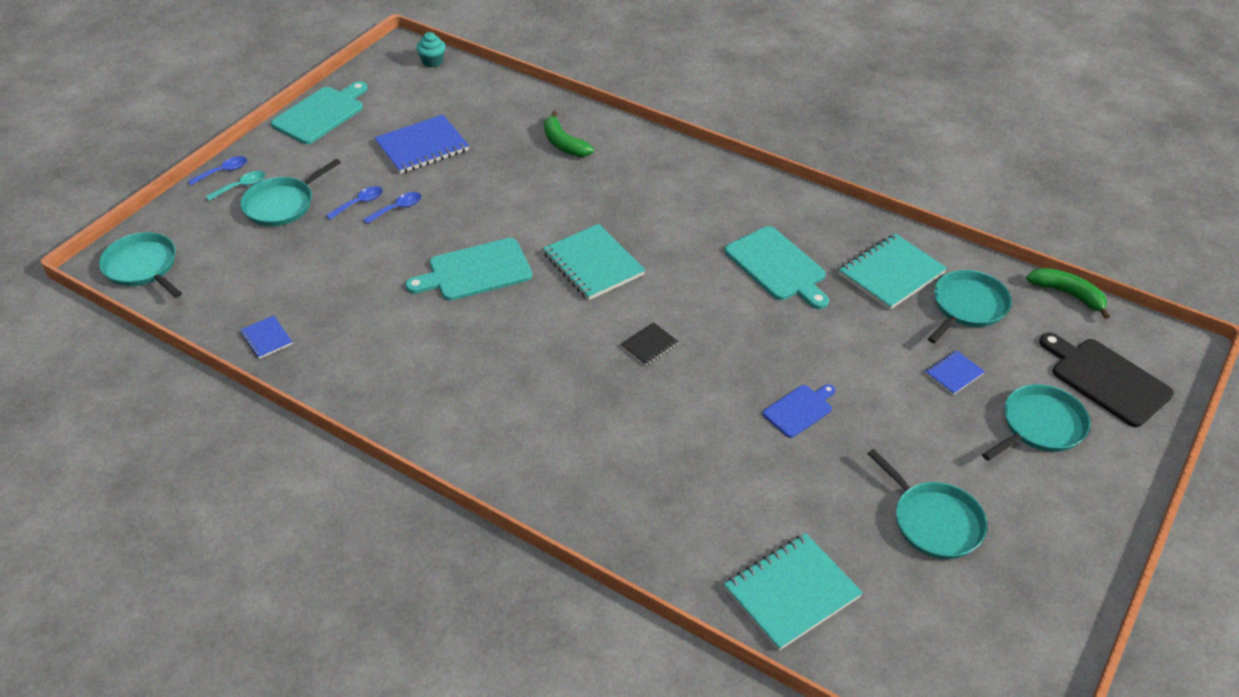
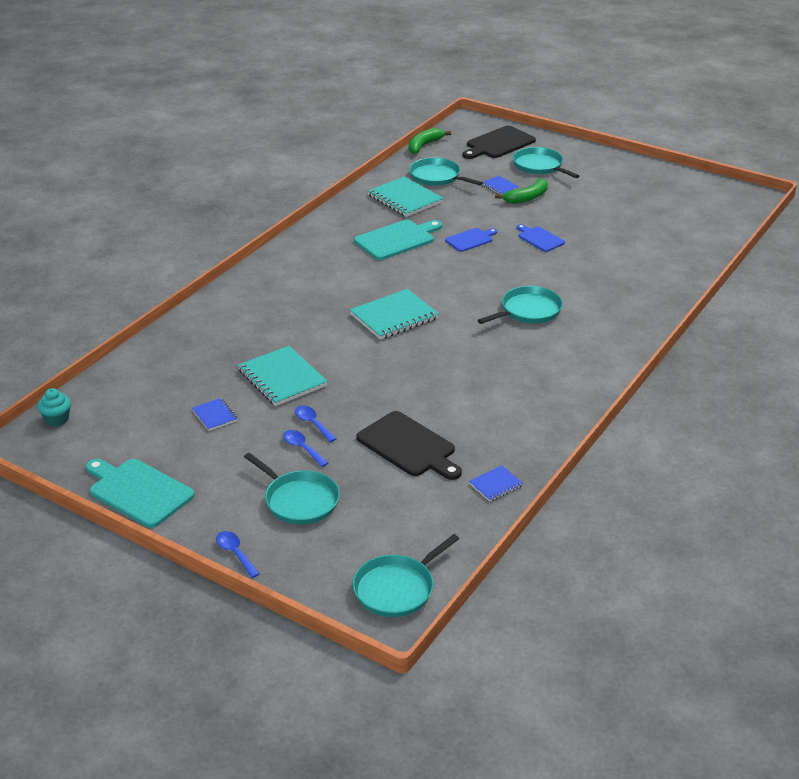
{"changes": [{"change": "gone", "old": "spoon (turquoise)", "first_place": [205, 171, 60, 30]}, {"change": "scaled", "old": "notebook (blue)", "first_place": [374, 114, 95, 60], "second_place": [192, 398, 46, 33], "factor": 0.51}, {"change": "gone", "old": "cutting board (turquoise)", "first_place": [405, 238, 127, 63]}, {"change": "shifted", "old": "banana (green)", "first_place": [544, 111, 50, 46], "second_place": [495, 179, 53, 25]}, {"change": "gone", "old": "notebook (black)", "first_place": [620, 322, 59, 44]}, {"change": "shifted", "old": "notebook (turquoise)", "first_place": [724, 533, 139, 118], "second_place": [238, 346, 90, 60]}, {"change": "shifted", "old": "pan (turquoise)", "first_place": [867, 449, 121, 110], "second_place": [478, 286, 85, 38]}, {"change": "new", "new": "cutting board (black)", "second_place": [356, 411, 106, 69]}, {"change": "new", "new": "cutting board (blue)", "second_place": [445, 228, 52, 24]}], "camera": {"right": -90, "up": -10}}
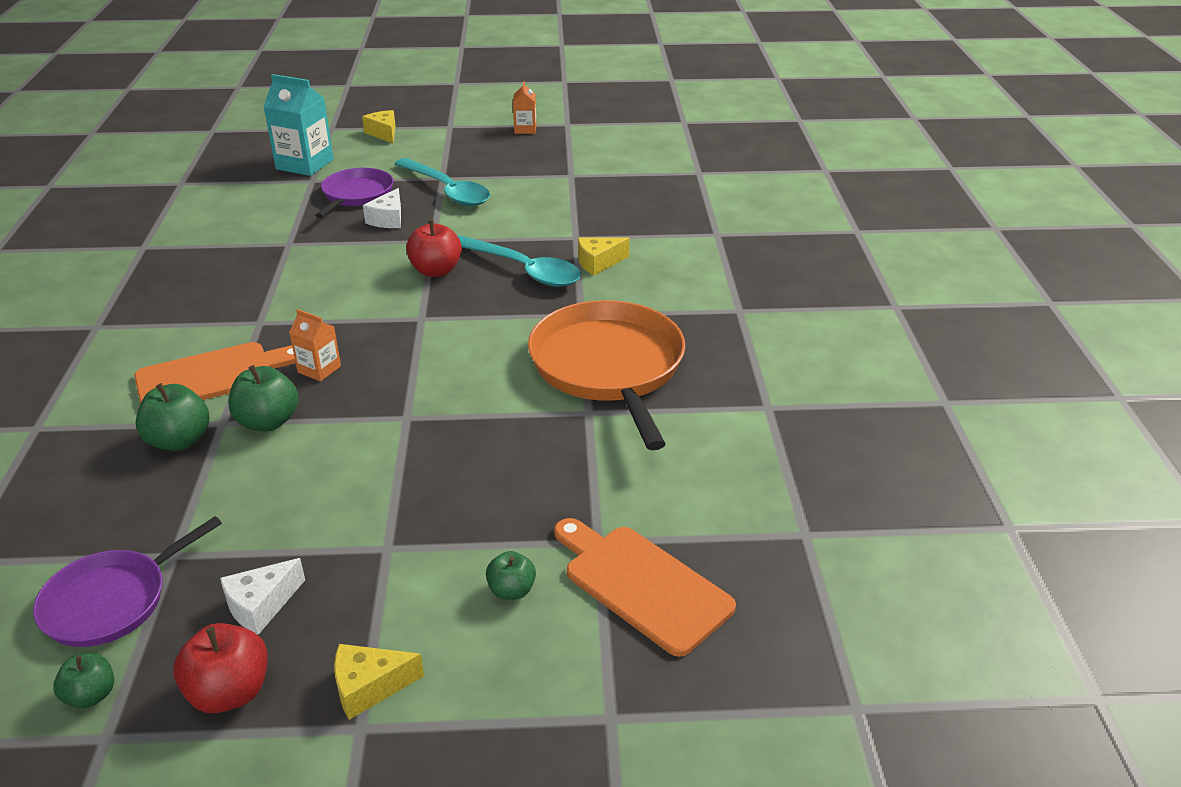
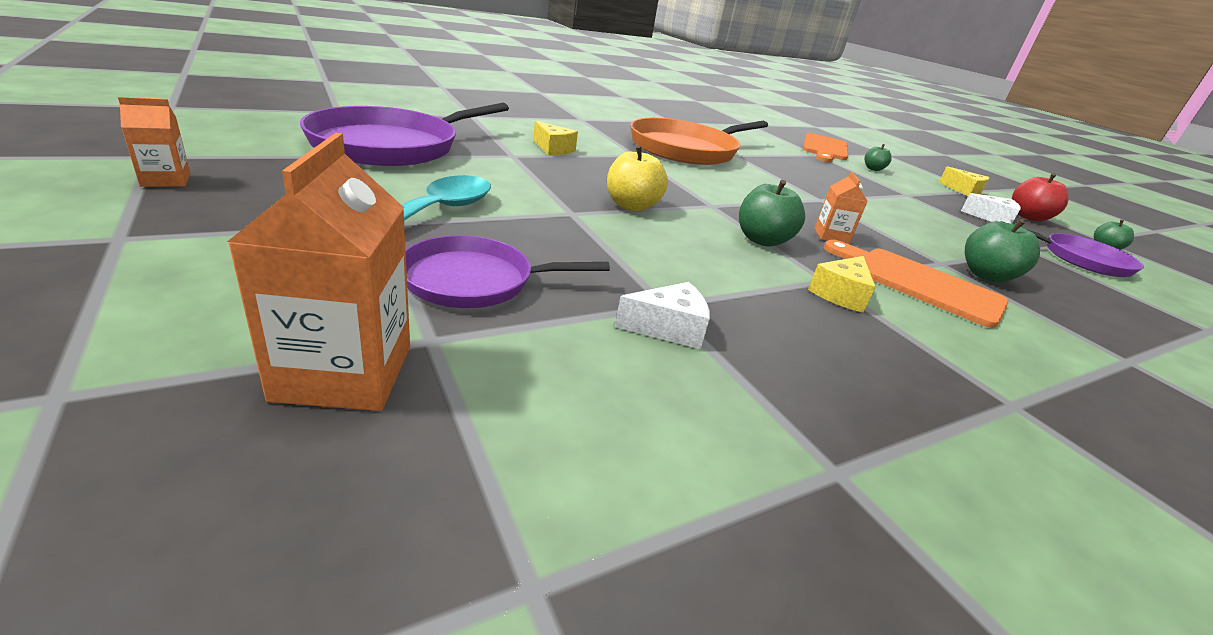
{"changes": [{"change": "shifted", "old": "apple (green)", "first_place": [228, 365, 71, 66], "second_place": [739, 180, 66, 66]}, {"change": "repainted", "old": "carton (turquoise)", "new": "carton (orange)", "first_place": [263, 74, 71, 102], "second_place": [227, 133, 183, 278]}, {"change": "shifted", "old": "cheese (yellow)", "first_place": [362, 110, 34, 33], "second_place": [808, 256, 68, 57]}, {"change": "shifted", "old": "cheese (white)", "first_place": [363, 188, 38, 40], "second_place": [615, 282, 95, 67]}, {"change": "repainted", "old": "apple (red)", "new": "apple (yellow)", "first_place": [406, 220, 56, 57], "second_place": [607, 145, 61, 67]}, {"change": "gone", "old": "spoon (turquoise)", "first_place": [457, 235, 124, 52]}, {"change": "new", "new": "pan (purple)", "second_place": [300, 103, 209, 63]}], "camera": {"right": -120, "up": -5}}
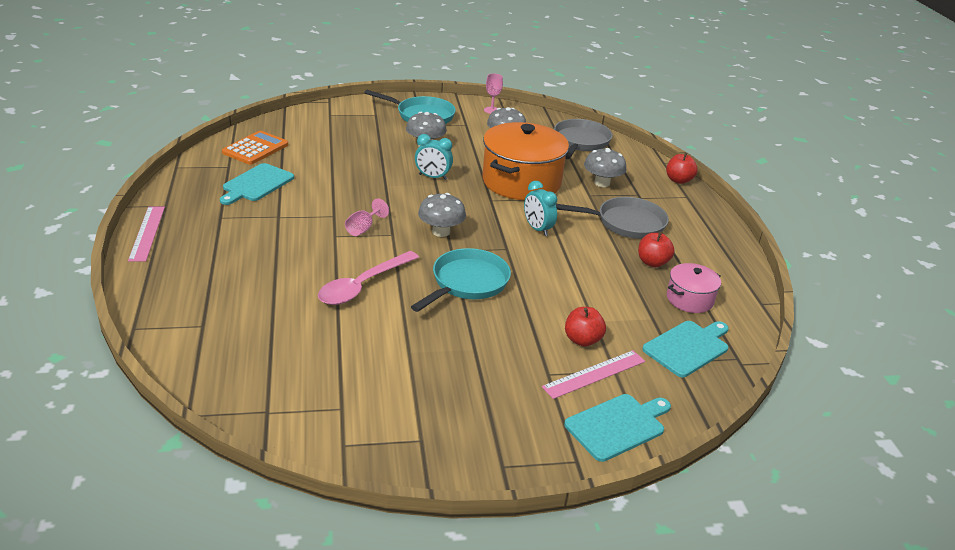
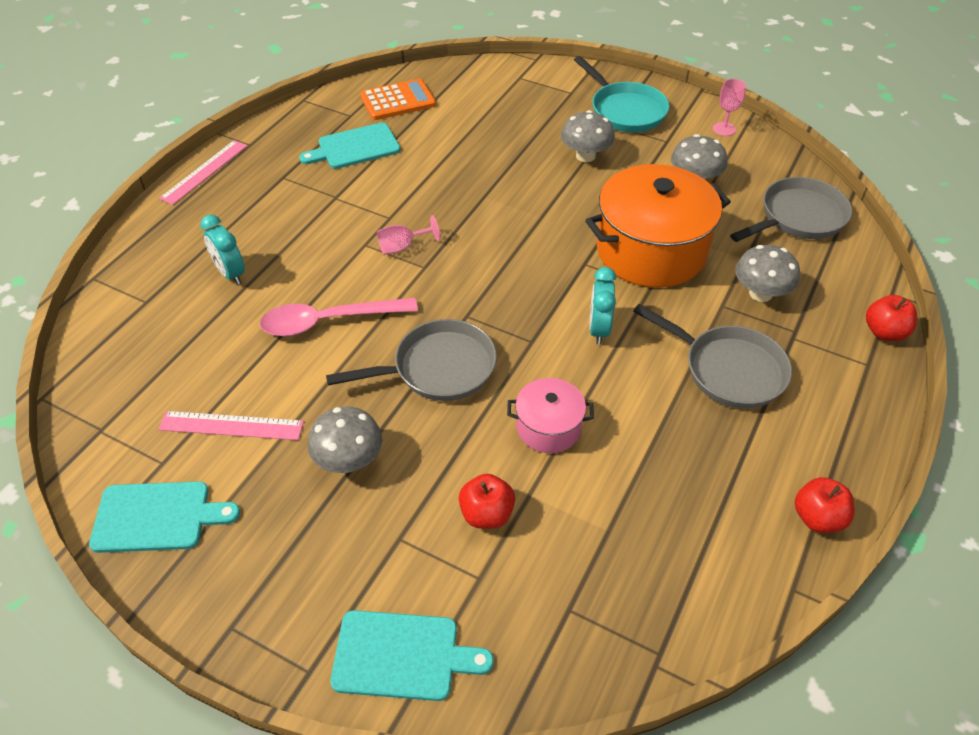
{"changes": [{"change": "repainted", "old": "pan (turquoise)", "new": "pan (grey)", "first_place": [411, 248, 100, 64], "second_place": [326, 319, 171, 82]}, {"change": "shifted", "old": "clock (turquoise)", "first_place": [415, 134, 38, 46], "second_place": [200, 215, 45, 70]}, {"change": "shifted", "old": "mushroom (grey)", "first_place": [418, 193, 48, 44], "second_place": [308, 406, 74, 67]}, {"change": "shifted", "old": "ruler (pink)", "first_place": [542, 350, 103, 49], "second_place": [159, 411, 145, 29]}, {"change": "shifted", "old": "apple (red)", "first_place": [638, 231, 37, 36], "second_place": [795, 477, 59, 56]}, {"change": "shifted", "old": "cutting board (turquoise)", "first_place": [642, 321, 87, 56], "second_place": [89, 481, 151, 72]}, {"change": "shifted", "old": "pot (pink)", "first_place": [667, 263, 54, 50], "second_place": [507, 378, 87, 75]}], "camera": {"right": 40, "up": 15}}
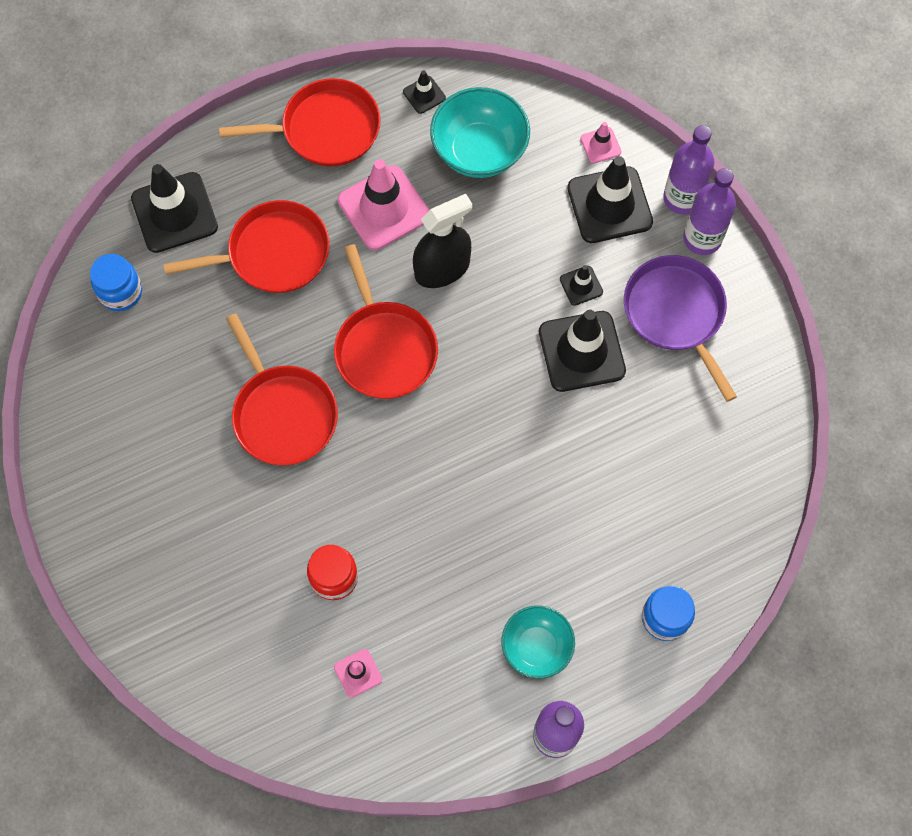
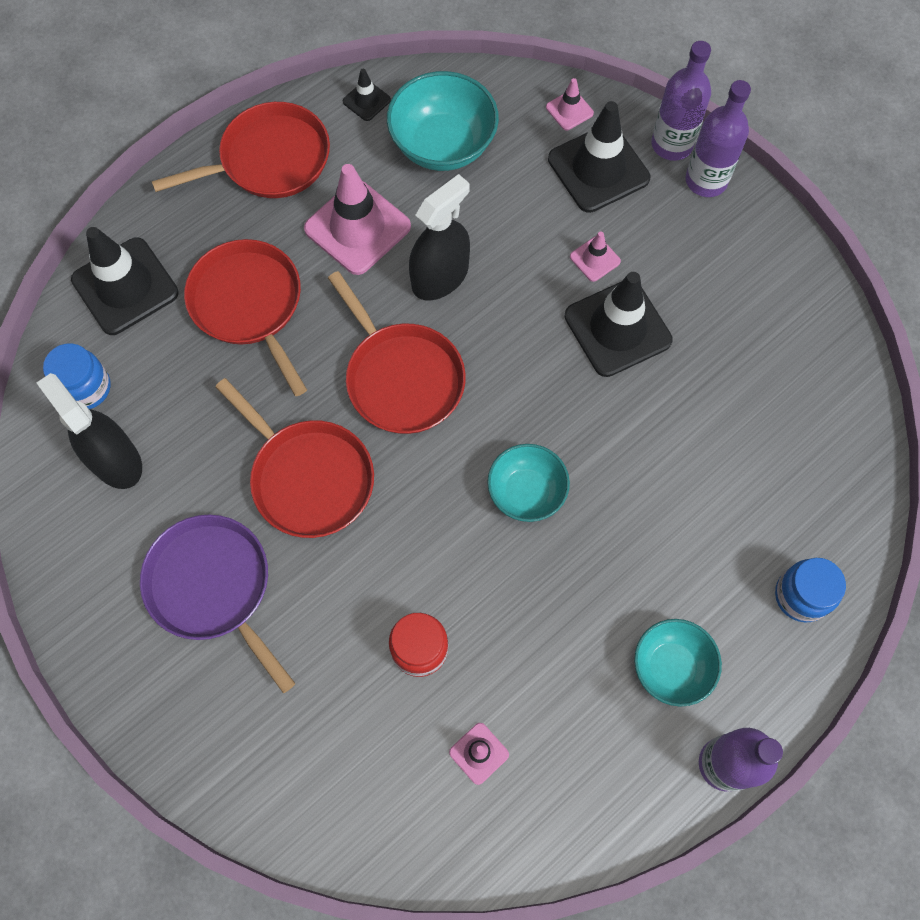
{"changes": [{"change": "rotated", "old": "pan (red)", "first_place": [163, 200, 167, 93], "second_place": [184, 239, 123, 157], "degrees": -90}, {"change": "repainted", "old": "traffic cone (black)", "new": "traffic cone (pink)", "first_place": [560, 265, 43, 41], "second_place": [570, 232, 51, 50]}, {"change": "shifted", "old": "pan (purple)", "first_place": [624, 255, 113, 147], "second_place": [140, 514, 156, 179]}, {"change": "new", "new": "spray bottle (black)", "second_place": [37, 373, 105, 116]}, {"change": "new", "new": "bowl (turquoise)", "second_place": [487, 444, 83, 78]}], "camera": {"right": -15, "up": 0}}
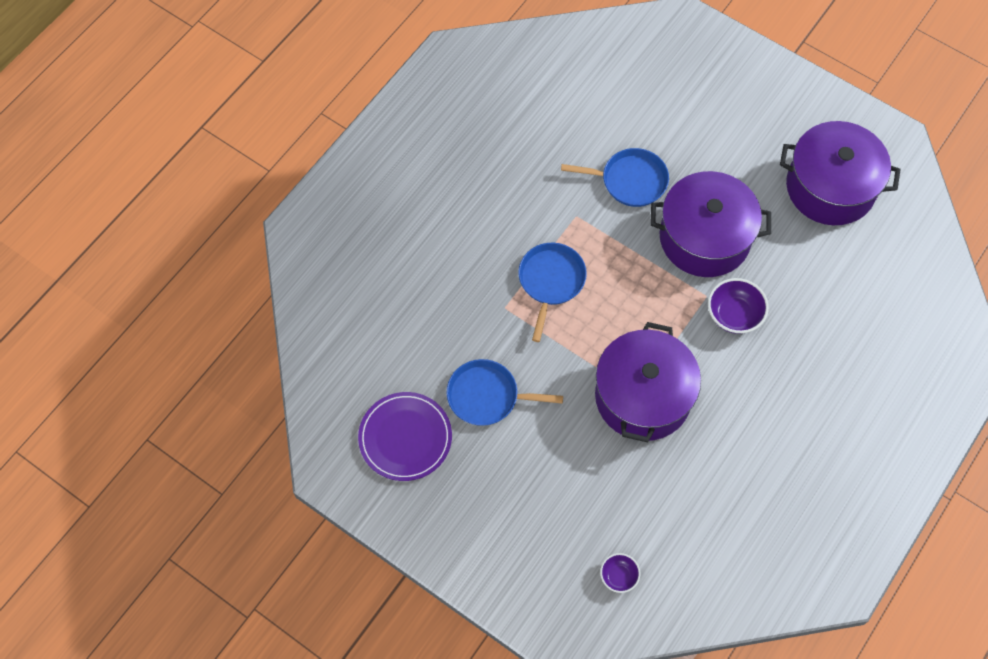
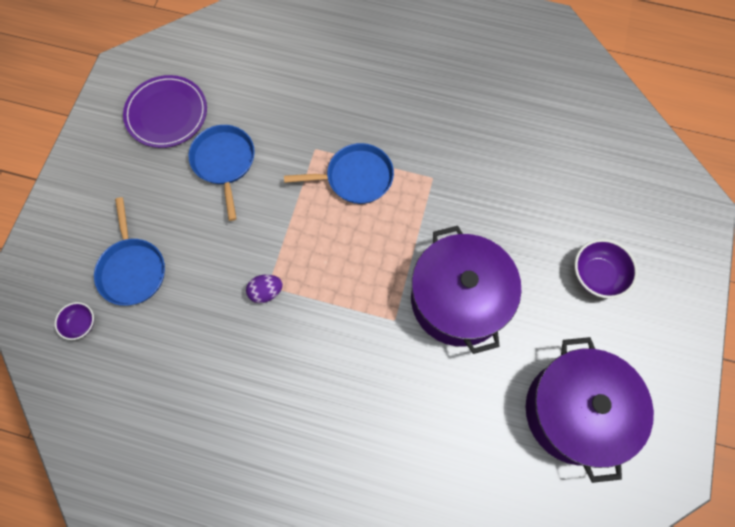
{"changes": [{"change": "shifted", "old": "pan (blue)", "first_place": [561, 148, 108, 59], "second_place": [94, 197, 71, 109]}, {"change": "swapped", "old": "pot (purple)", "new": "egg (purple)", "first_place": [595, 322, 106, 121], "second_place": [246, 275, 37, 28]}, {"change": "shifted", "old": "bowl (purple)", "first_place": [708, 278, 61, 56], "second_place": [575, 239, 63, 60]}], "camera": {"right": 70, "up": 5}}
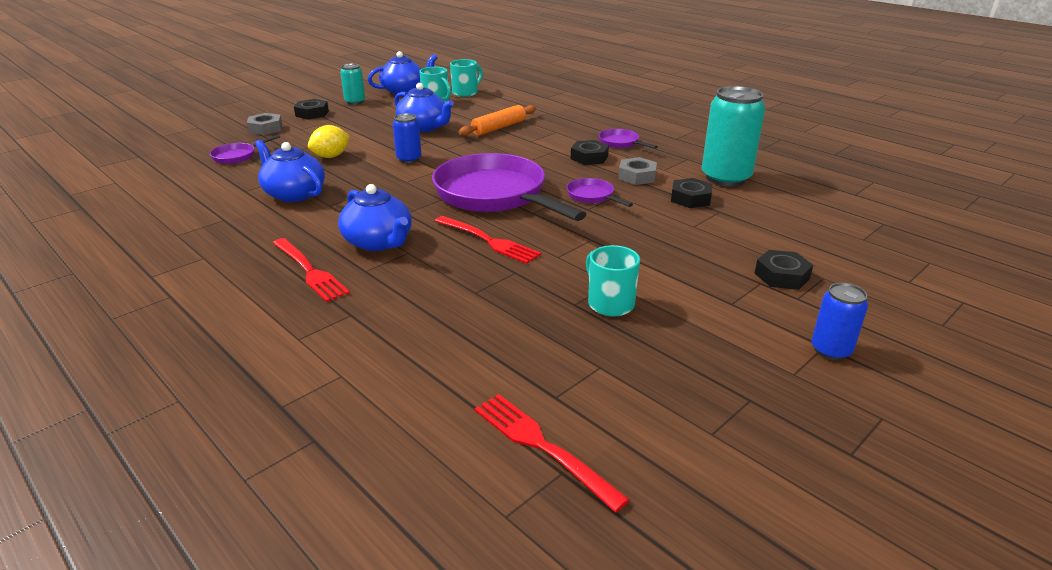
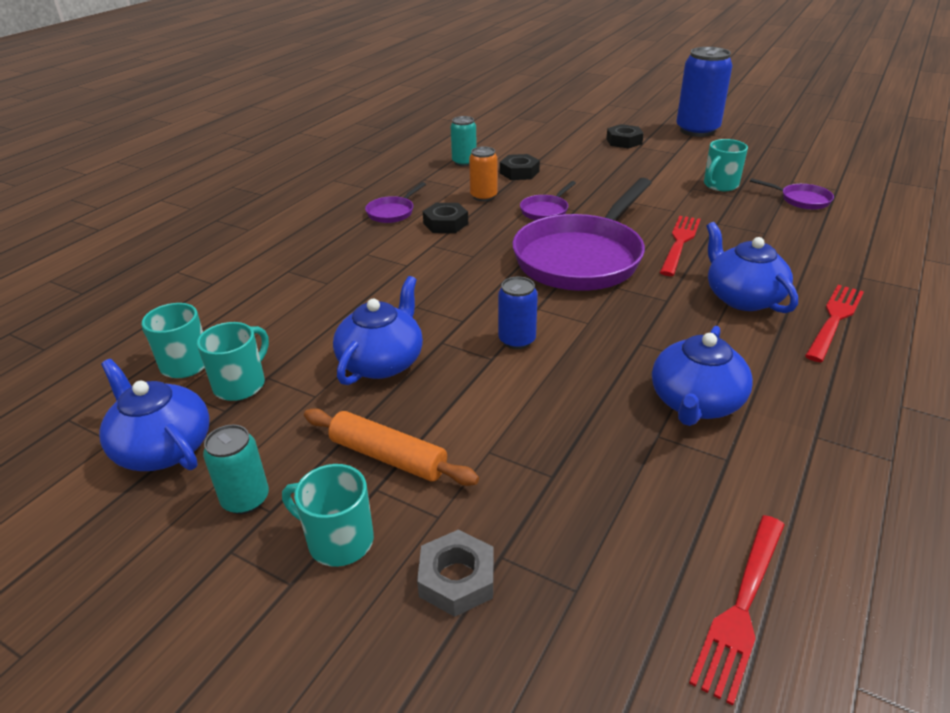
{"changes": [{"change": "shifted", "old": "pan (purple)", "first_place": [210, 135, 70, 29], "second_place": [750, 178, 84, 32]}, {"change": "swapped", "old": "nut (black)", "new": "mug (turquoise)", "first_place": [294, 99, 35, 21], "second_place": [282, 464, 92, 103]}, {"change": "gone", "old": "lemon (yellow)", "first_place": [308, 125, 42, 33]}, {"change": "rotated", "old": "teapot (blue)", "first_place": [338, 184, 74, 67], "second_place": [706, 222, 92, 91], "degrees": -60}, {"change": "shifted", "old": "rolling pin (orange)", "first_place": [458, 105, 78, 31], "second_place": [304, 408, 175, 78]}, {"change": "shifted", "old": "fork (red)", "first_place": [474, 394, 156, 118], "second_place": [689, 515, 96, 191]}, {"change": "swapped", "old": "nut (grey)", "new": "can (orange)", "first_place": [618, 157, 39, 28], "second_place": [469, 146, 29, 55]}, {"change": "scaled", "old": "can (turquoise)", "first_place": [701, 86, 64, 101], "second_place": [451, 116, 26, 50], "factor": 0.53}, {"change": "scaled", "old": "can (blue)", "first_place": [811, 283, 57, 77], "second_place": [676, 47, 57, 90], "factor": 1.87}], "camera": {"right": -105, "up": 5}}
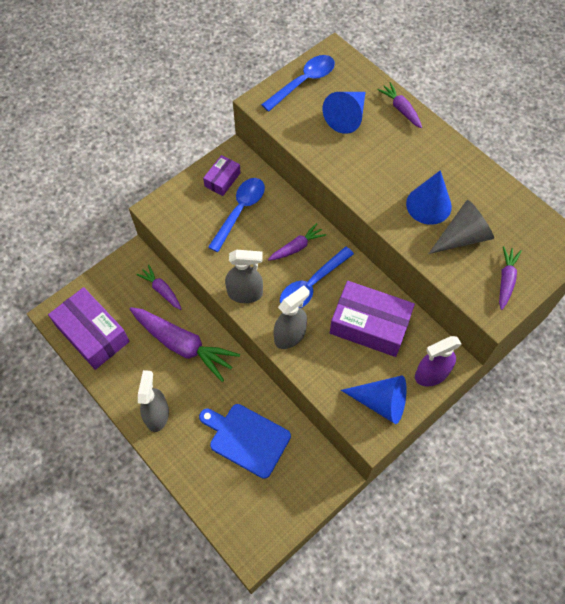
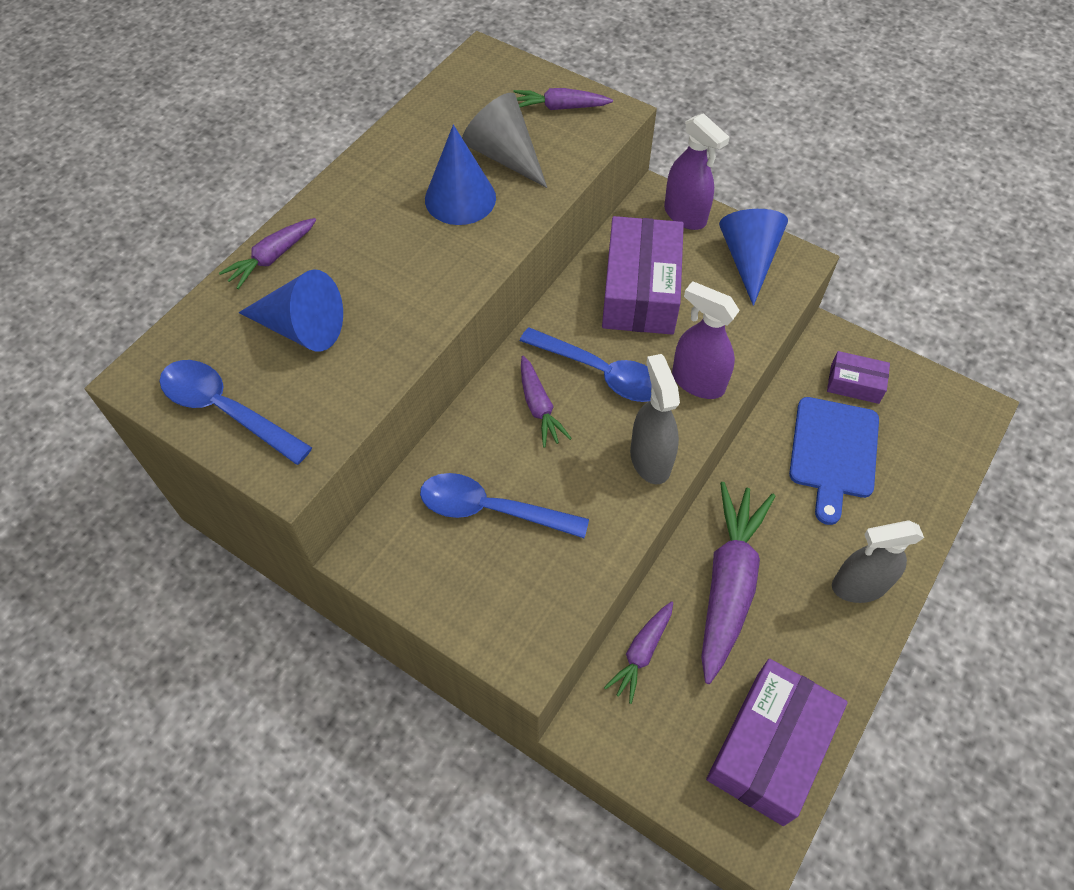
{"changes": [{"change": "shifted", "old": "box (purple)", "first_place": [203, 155, 38, 41], "second_place": [827, 351, 63, 53]}, {"change": "rotated", "old": "carrot (purple)", "first_place": [268, 223, 58, 38], "second_place": [521, 356, 51, 92], "degrees": -150}, {"change": "repainted", "old": "spray bottle (grey)", "new": "spray bottle (purple)", "first_place": [273, 285, 37, 64], "second_place": [672, 281, 68, 118]}], "camera": {"right": -105, "up": -5}}
